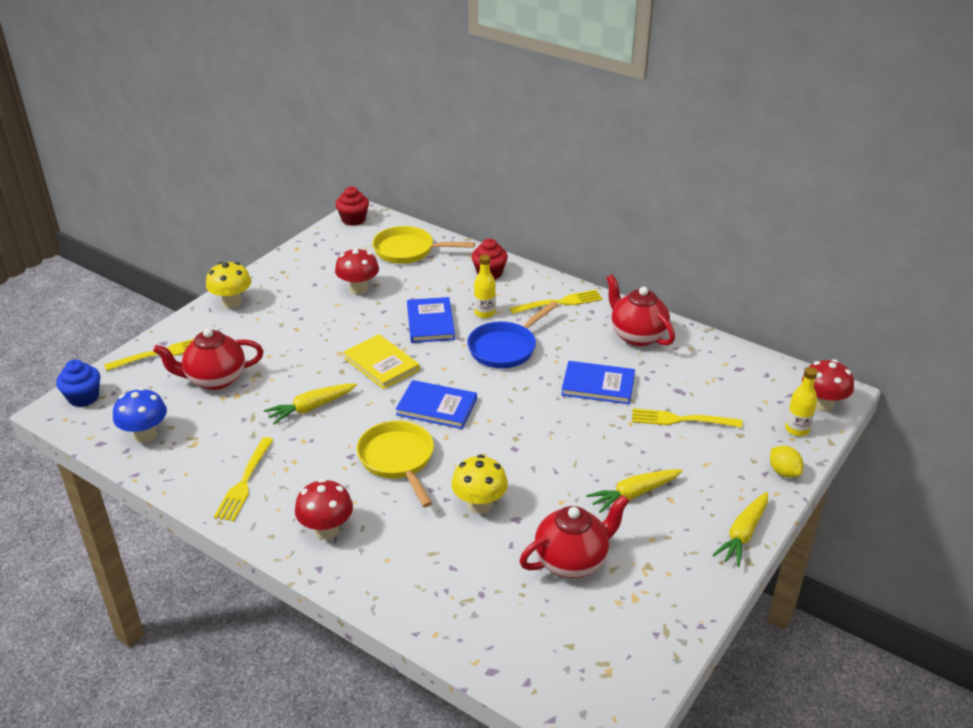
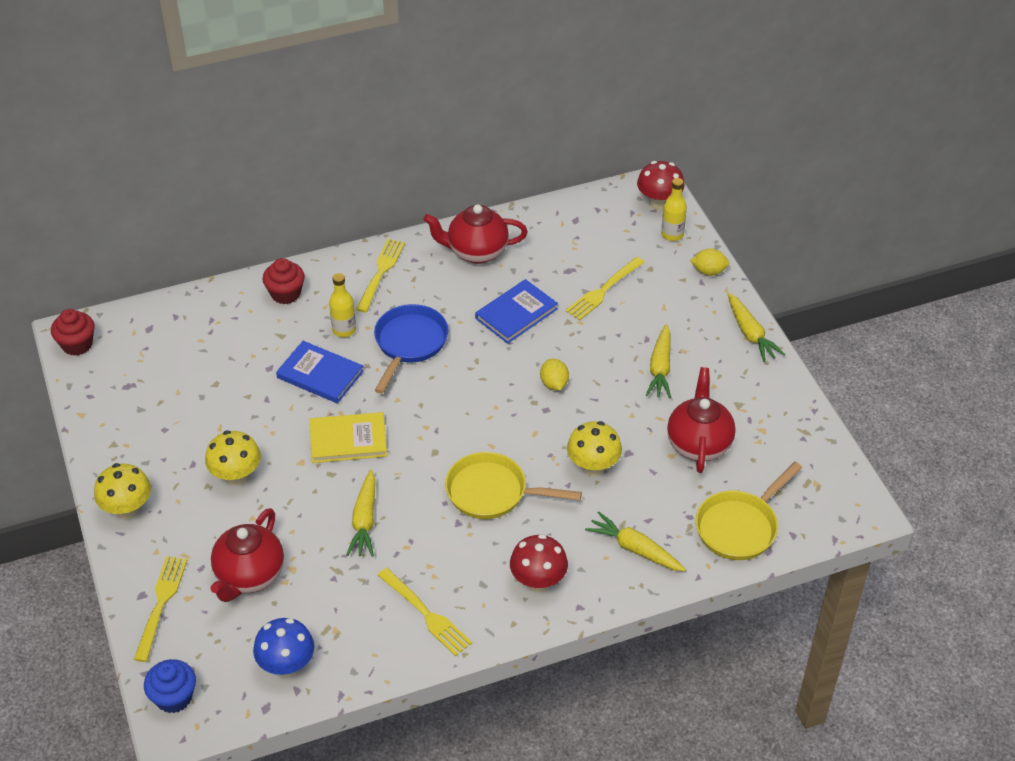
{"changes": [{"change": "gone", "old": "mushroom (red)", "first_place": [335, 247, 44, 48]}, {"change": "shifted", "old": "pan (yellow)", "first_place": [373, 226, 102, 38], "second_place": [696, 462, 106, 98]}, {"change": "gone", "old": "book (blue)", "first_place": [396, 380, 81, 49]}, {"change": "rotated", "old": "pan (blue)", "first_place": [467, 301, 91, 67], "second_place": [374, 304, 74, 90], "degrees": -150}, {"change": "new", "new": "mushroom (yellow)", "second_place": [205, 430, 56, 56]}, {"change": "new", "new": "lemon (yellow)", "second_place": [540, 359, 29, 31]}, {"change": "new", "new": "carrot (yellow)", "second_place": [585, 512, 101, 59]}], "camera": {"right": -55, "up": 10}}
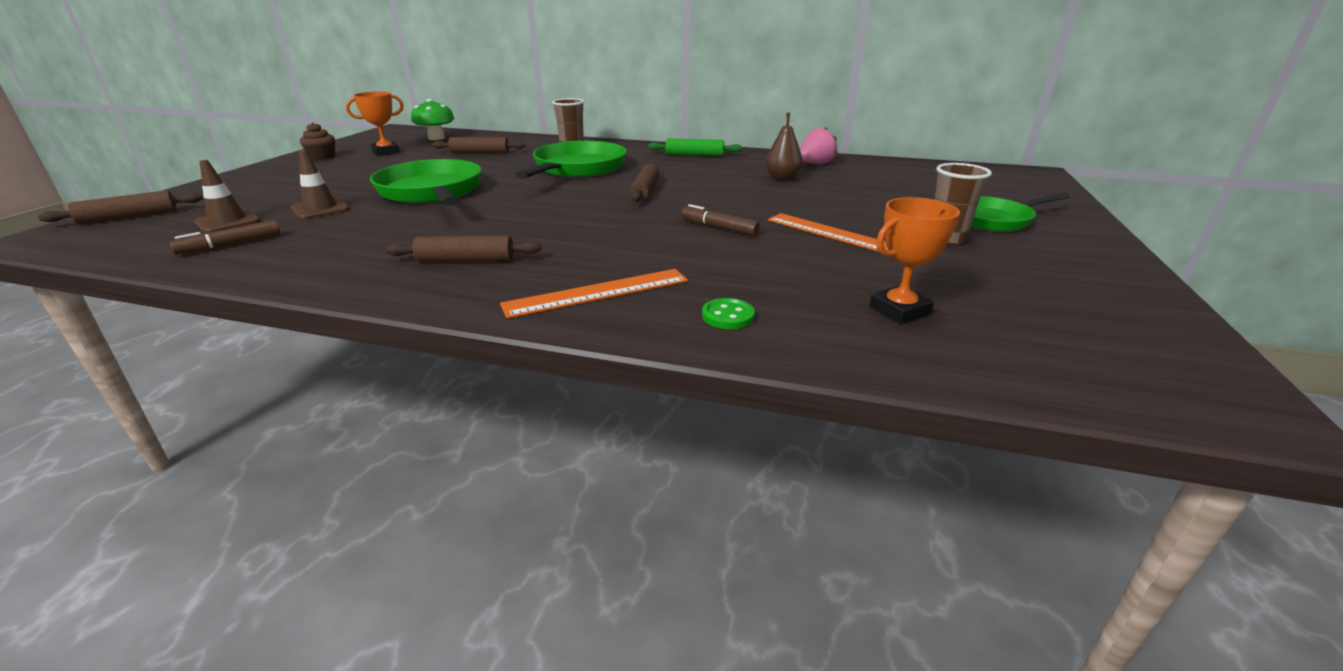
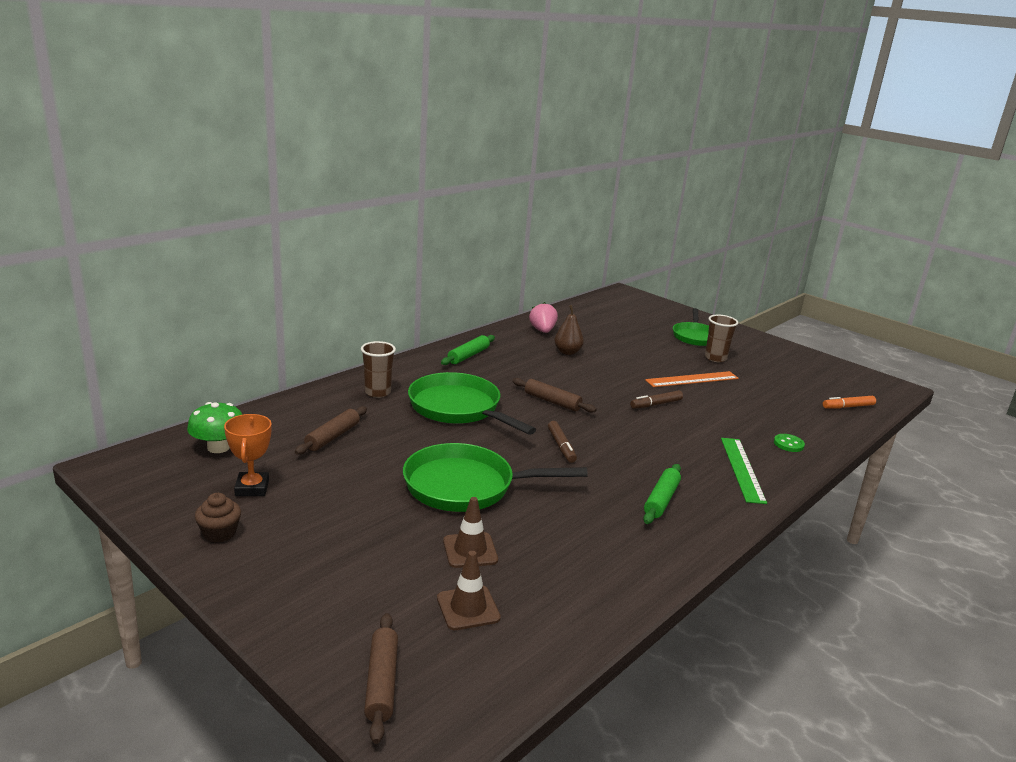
{"changes": [{"change": "shifted", "old": "marker (brown)", "first_place": [169, 220, 112, 35], "second_place": [548, 421, 29, 42]}, {"change": "repainted", "old": "rolling pin (brown)", "new": "rolling pin (green)", "first_place": [386, 235, 155, 27], "second_place": [643, 464, 38, 60]}, {"change": "repainted", "old": "ruler (orange)", "new": "ruler (green)", "first_place": [500, 269, 188, 49], "second_place": [721, 438, 46, 66]}, {"change": "gone", "old": "trophy (orange)", "first_place": [869, 197, 91, 127]}, {"change": "new", "new": "marker (orange)", "second_place": [823, 396, 53, 13]}], "camera": {"right": -65, "up": -5}}
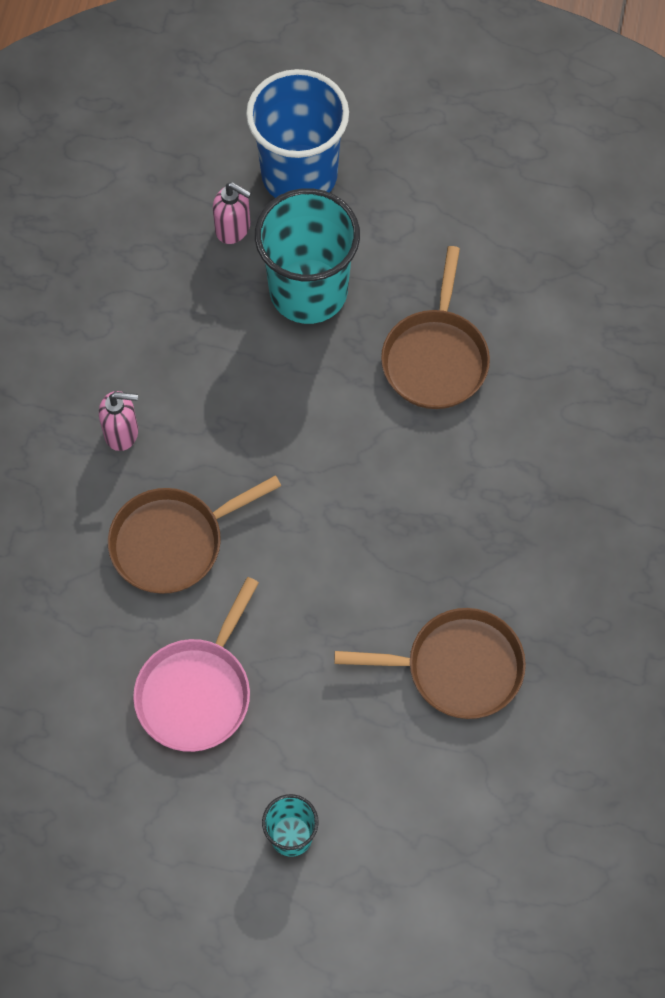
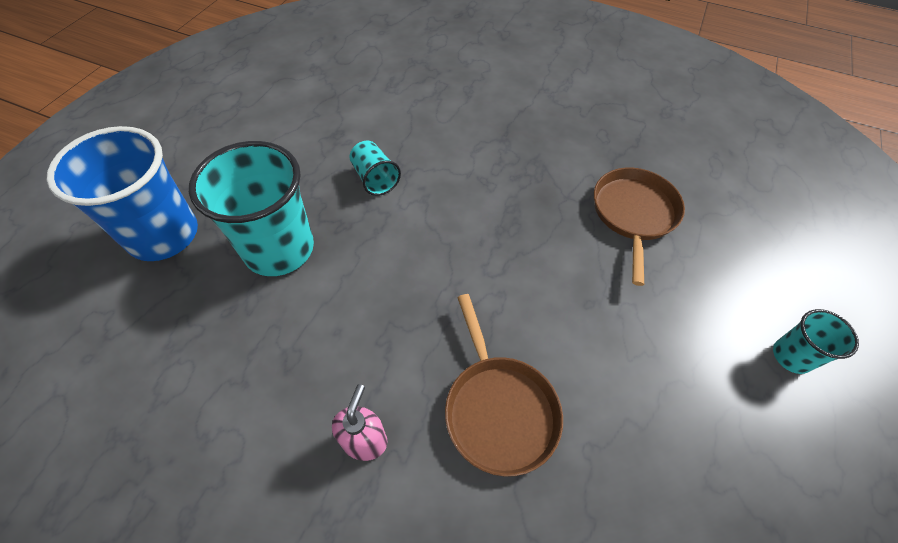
{"changes": [{"change": "gone", "old": "pan (pink)", "first_place": [133, 577, 126, 175]}, {"change": "gone", "old": "soap dispenser (pink)", "first_place": [213, 182, 38, 62]}, {"change": "swapped", "old": "pan (brown)", "new": "cup (turquoise)", "first_place": [381, 246, 109, 163], "second_place": [350, 141, 51, 55]}], "camera": {"right": -80, "up": -10}}
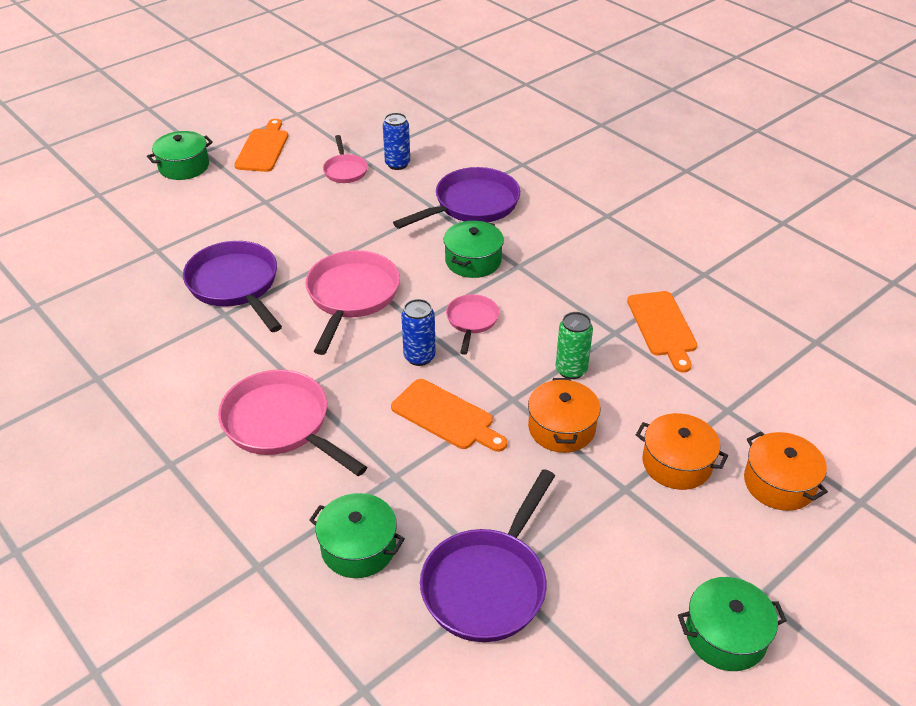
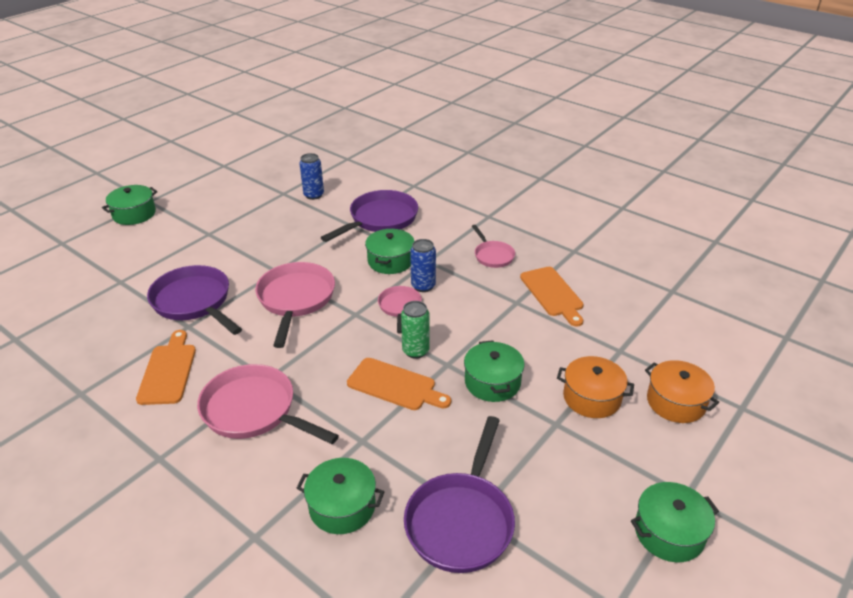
{"changes": [{"change": "shifted", "old": "cutting board (orange)", "first_place": [234, 119, 54, 53], "second_place": [136, 330, 60, 75]}, {"change": "shifted", "old": "pan (pink)", "first_place": [323, 135, 45, 48], "second_place": [472, 225, 43, 43]}, {"change": "shifted", "old": "can (blue)", "first_place": [401, 299, 35, 67], "second_place": [410, 239, 26, 53]}, {"change": "repainted", "old": "pot (orange)", "new": "pot (green)", "first_place": [528, 378, 72, 75], "second_place": [464, 340, 61, 62]}, {"change": "shifted", "old": "can (green)", "first_place": [556, 312, 37, 67], "second_place": [401, 301, 29, 58]}], "camera": {"right": -10, "up": -5}}
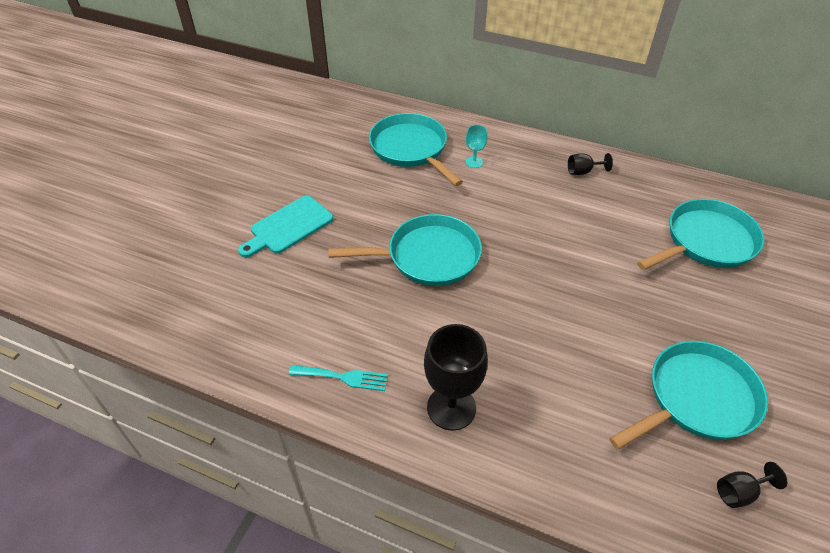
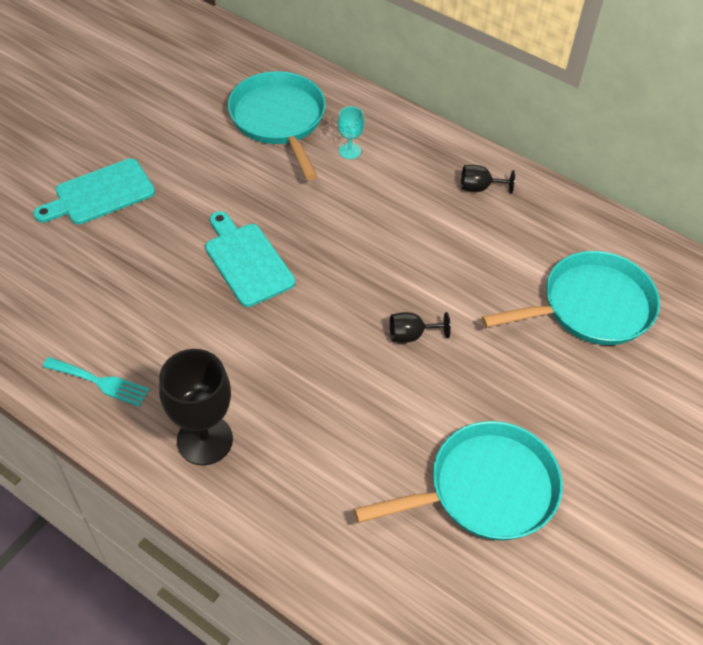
{"changes": [{"change": "swapped", "old": "pan (turquoise)", "new": "cutting board (turquoise)", "first_place": [328, 214, 154, 72], "second_place": [205, 211, 90, 96]}, {"change": "shifted", "old": "goblet (black)", "first_place": [717, 462, 70, 46], "second_place": [390, 312, 61, 31]}], "camera": {"right": 10, "up": 5}}
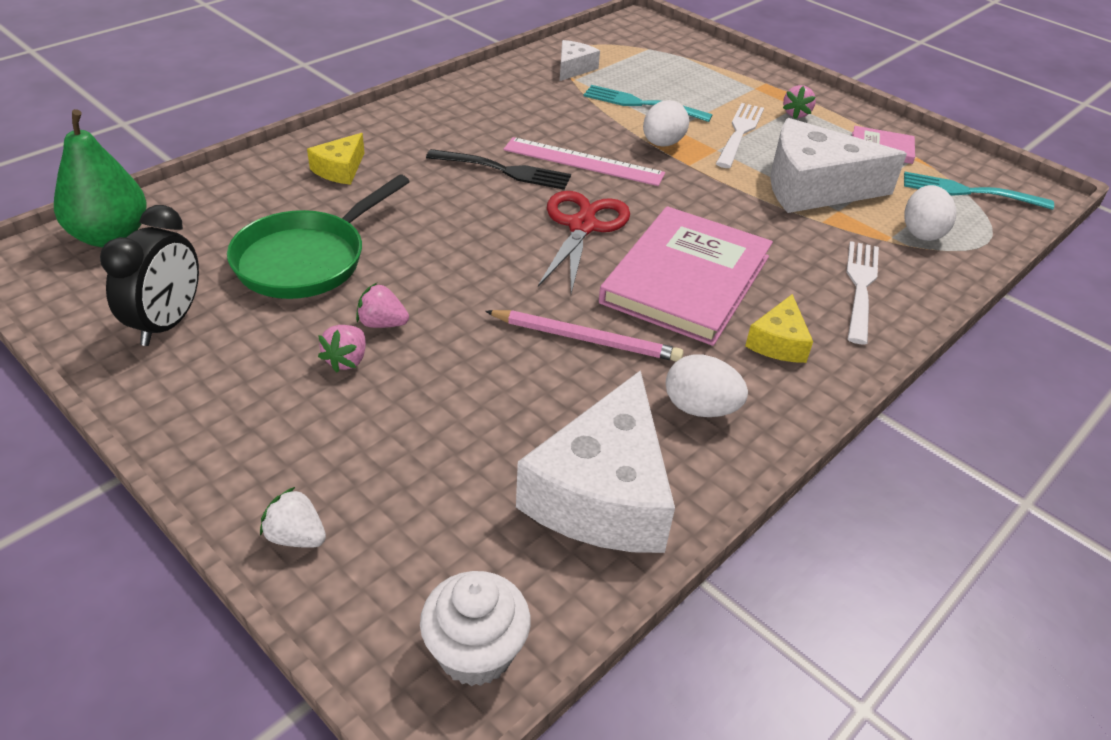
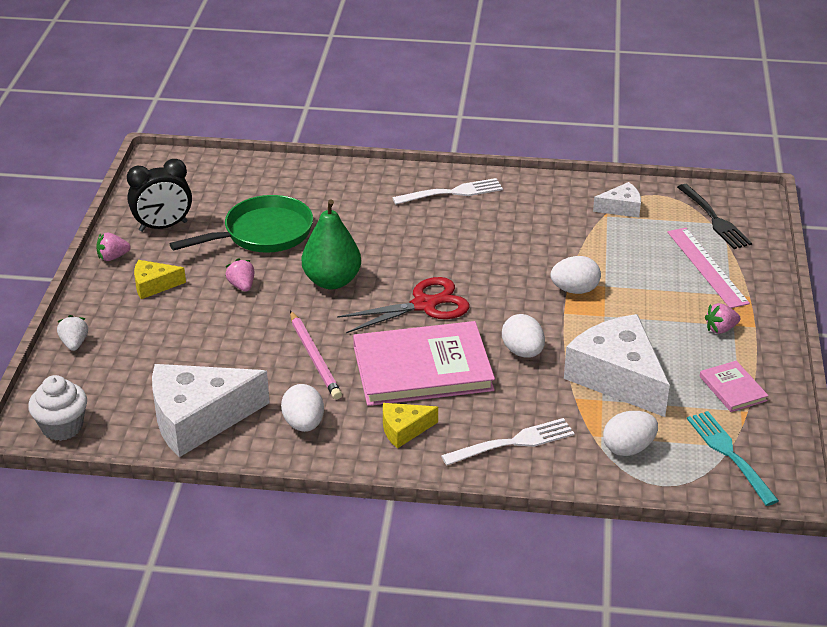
{"changes": [{"change": "shifted", "old": "pear (green)", "first_place": [54, 109, 93, 138], "second_place": [302, 199, 59, 90]}, {"change": "rotated", "old": "pan (green)", "first_place": [227, 175, 183, 124], "second_place": [170, 195, 143, 58], "degrees": 150}, {"change": "shifted", "old": "cheese (yellow)", "first_place": [307, 133, 57, 52], "second_place": [134, 260, 52, 39]}, {"change": "shifted", "old": "strawberry (pink)", "first_place": [318, 325, 48, 48], "second_place": [96, 233, 35, 28]}, {"change": "shifted", "old": "fork (black)", "first_place": [426, 149, 145, 41], "second_place": [677, 184, 75, 65]}, {"change": "shifted", "old": "ruler (pink)", "first_place": [504, 137, 161, 49], "second_place": [667, 228, 83, 80]}, {"change": "gone", "old": "fork (turquoise)", "first_place": [584, 85, 129, 37]}, {"change": "shifted", "old": "fork (white)", "first_place": [716, 103, 48, 65], "second_place": [392, 178, 111, 27]}, {"change": "new", "new": "egg (white)", "second_place": [502, 314, 43, 44]}], "camera": {"right": 55, "up": -5}}
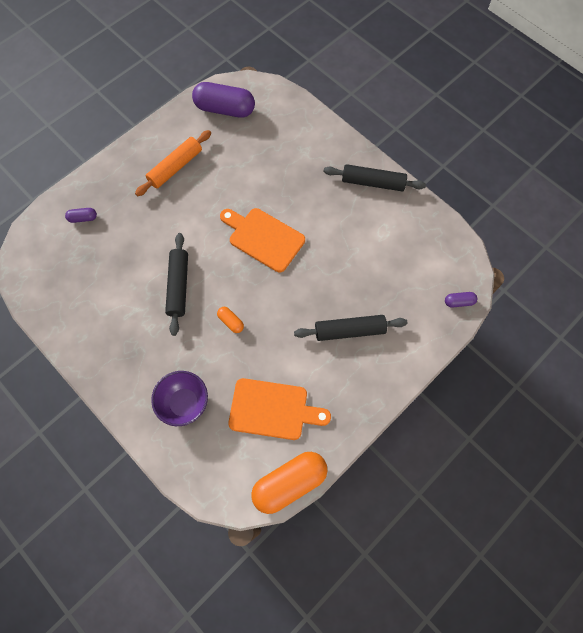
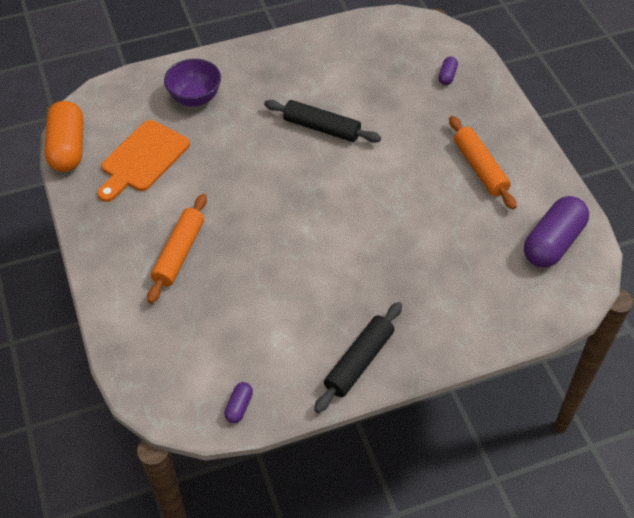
{"changes": [{"change": "gone", "old": "capsule (orange)", "first_place": [217, 307, 27, 26]}, {"change": "gone", "old": "cutting board (orange)", "first_place": [220, 208, 85, 64]}, {"change": "repainted", "old": "rolling pin (black)", "new": "rolling pin (orange)", "first_place": [294, 315, 113, 26], "second_place": [147, 194, 60, 110]}, {"change": "shifted", "old": "capsule (purple)", "first_place": [445, 292, 32, 15], "second_place": [224, 382, 29, 41]}], "camera": {"right": 115, "up": -15}}
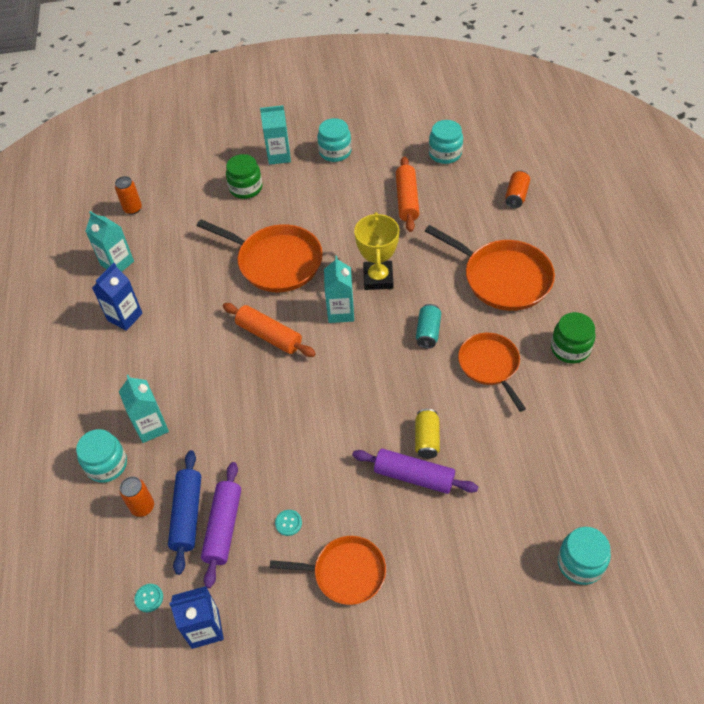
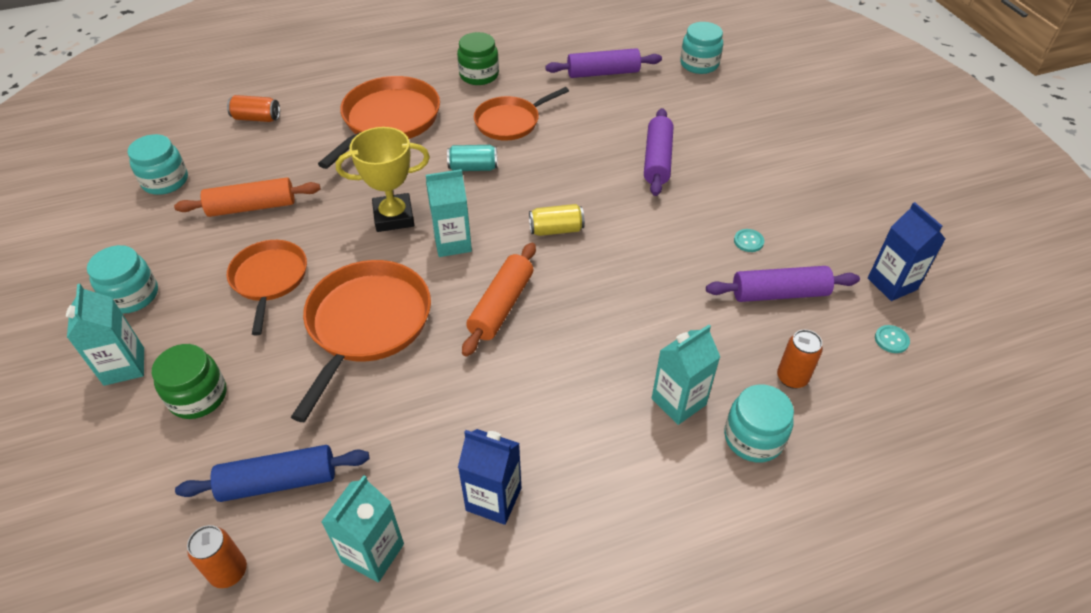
{"changes": [{"change": "shifted", "old": "rolling pin (blue)", "first_place": [168, 450, 33, 125], "second_place": [175, 445, 194, 57]}, {"change": "shifted", "old": "pan (orange)", "first_place": [270, 536, 116, 69], "second_place": [227, 240, 80, 96]}, {"change": "shifted", "old": "can (yellow)", "first_place": [415, 409, 25, 50], "second_place": [529, 204, 56, 32]}, {"change": "new", "new": "rolling pin (purple)", "second_place": [545, 48, 117, 30]}], "camera": {"right": -105, "up": -5}}
